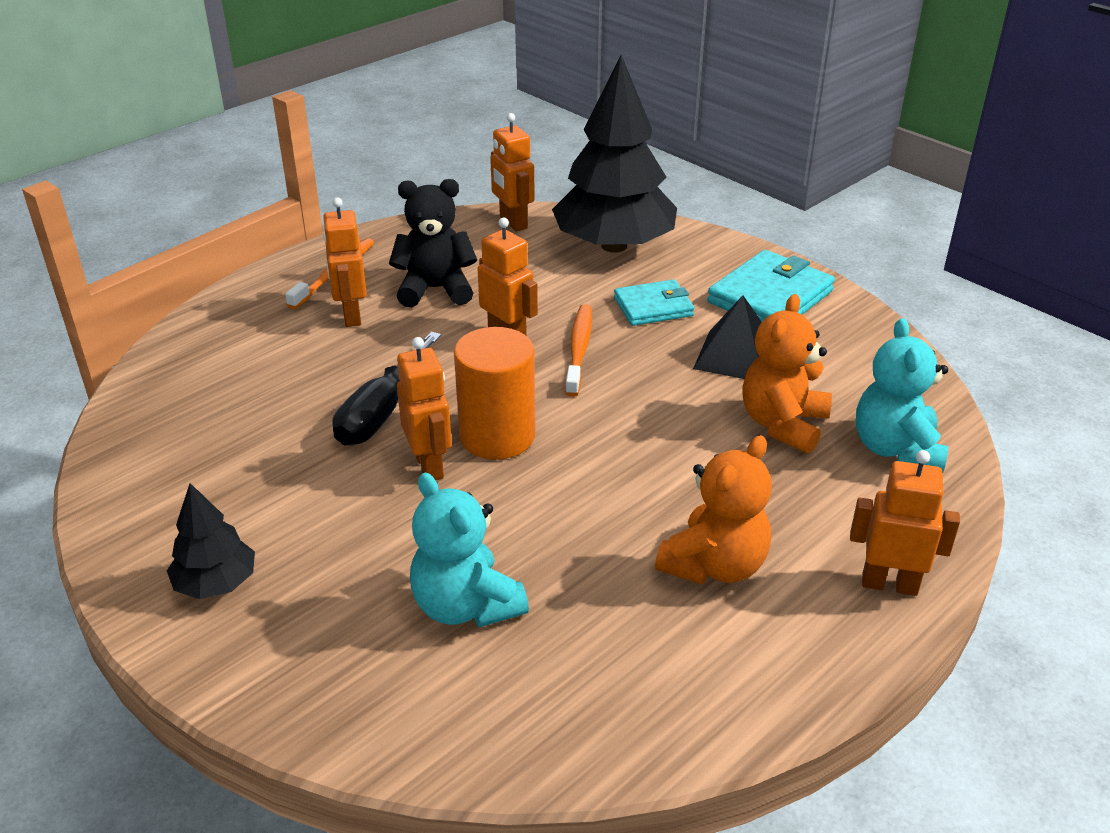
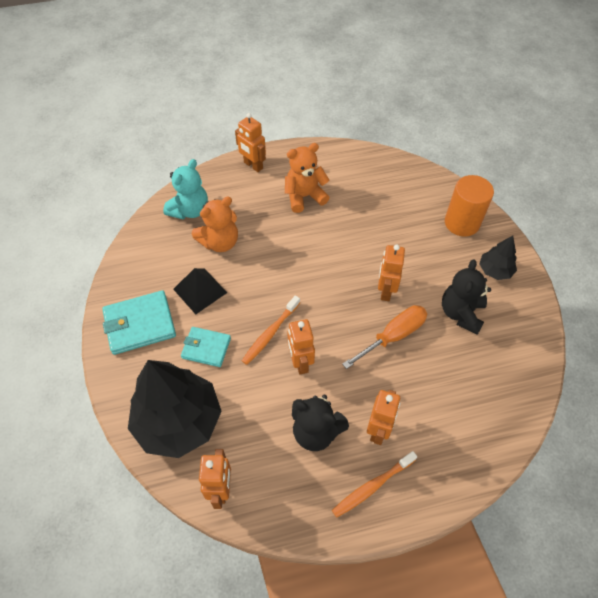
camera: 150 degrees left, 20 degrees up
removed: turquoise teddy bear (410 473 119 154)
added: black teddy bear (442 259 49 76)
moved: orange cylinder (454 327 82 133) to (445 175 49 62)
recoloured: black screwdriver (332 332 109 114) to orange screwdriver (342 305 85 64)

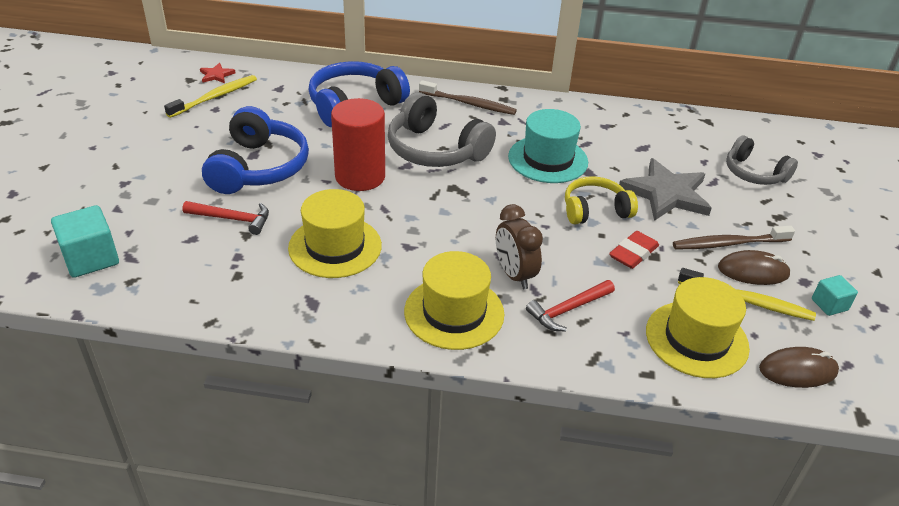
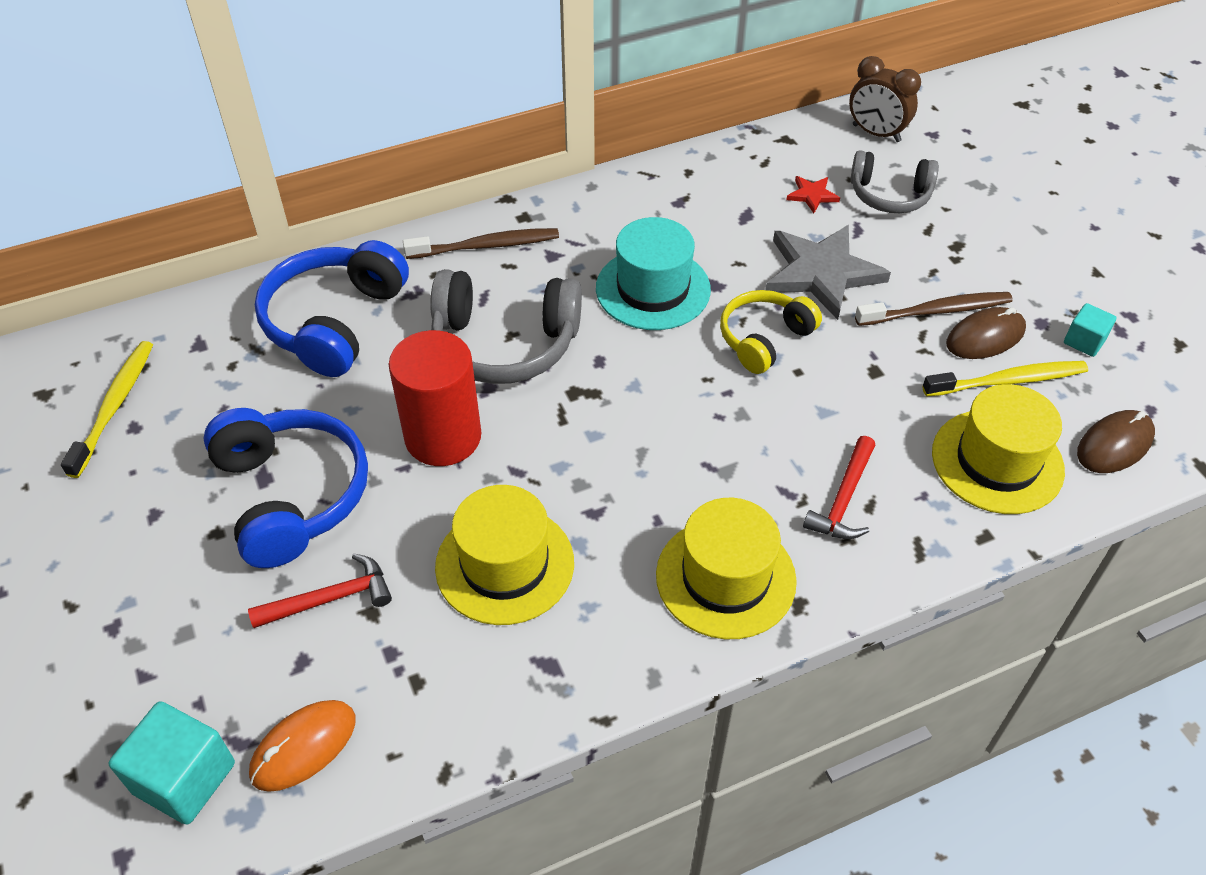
camera: 30 degrees left, 10 degrees up
removed: red eraser (609 231 50 38)
added: orange mouse (249 700 107 92)
moved: red star (200 63 36 20) to (786 176 54 37); brown clock (496 204 47 85) to (849 56 72 86)
turned: brown toothbrush (673 226 122 23) = (855 292 158 34) 150 degrees counterclockwise

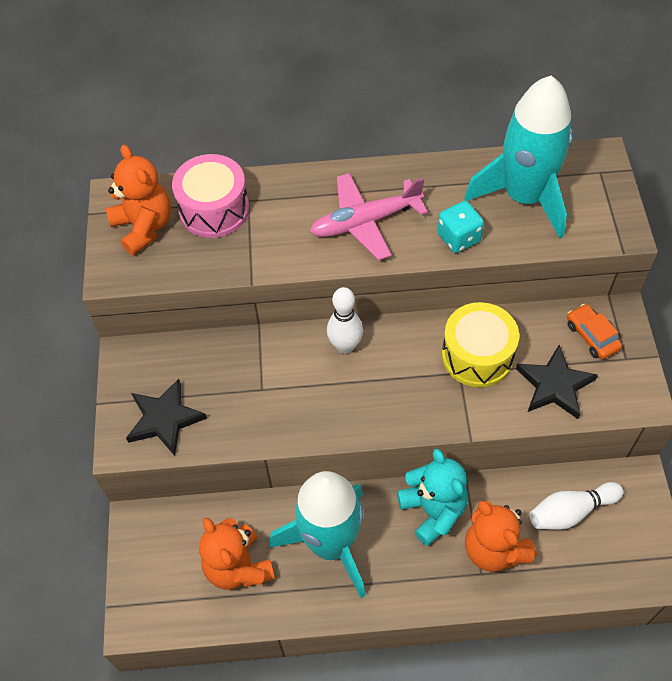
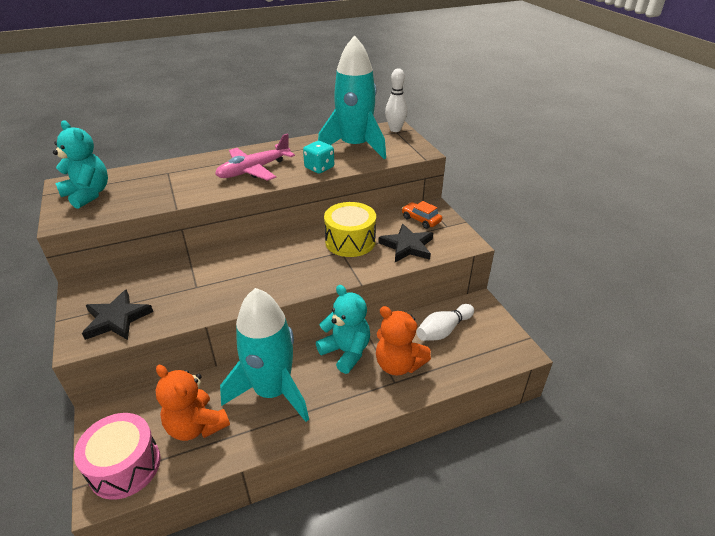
camera: 20 degrees left, 20 degrees down
moved: pink drum (172 154 77 84) to (74 413 87 87); white bowling pin (327 287 36 67) to (385 68 22 64)
recoloured: orange teddy bear (106 145 65 111) to turquoise teddy bear (53 120 55 89)

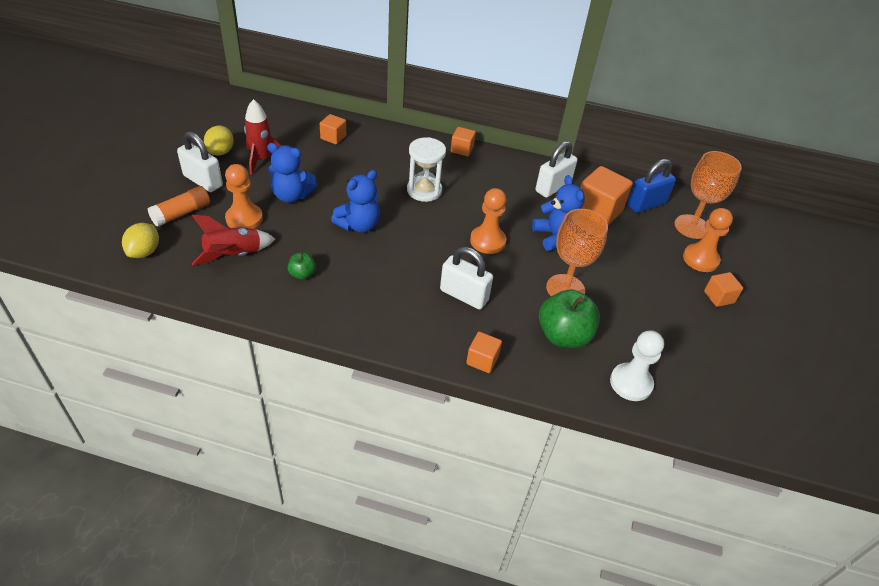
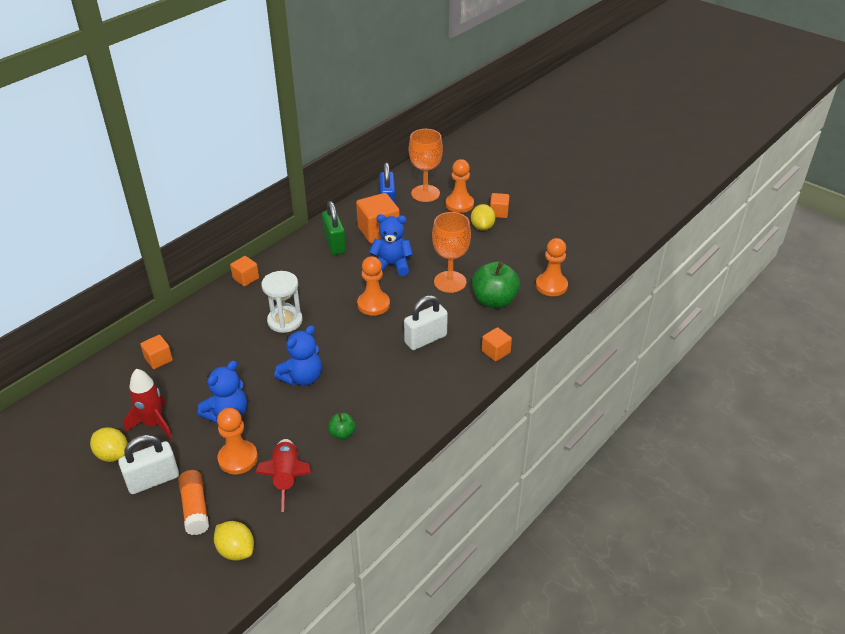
camera: 60 degrees left, 5 degrees down
added: yellow lemon (471 204 24 27)
recoloured: white padlock (535 141 42 57) to green padlock (322 201 24 54); white pawn (610 330 54 71) to orange pawn (536 238 32 58)
turned: blue teddy bear (331 170 49 63) = (274 325 48 61) 60 degrees clockwise

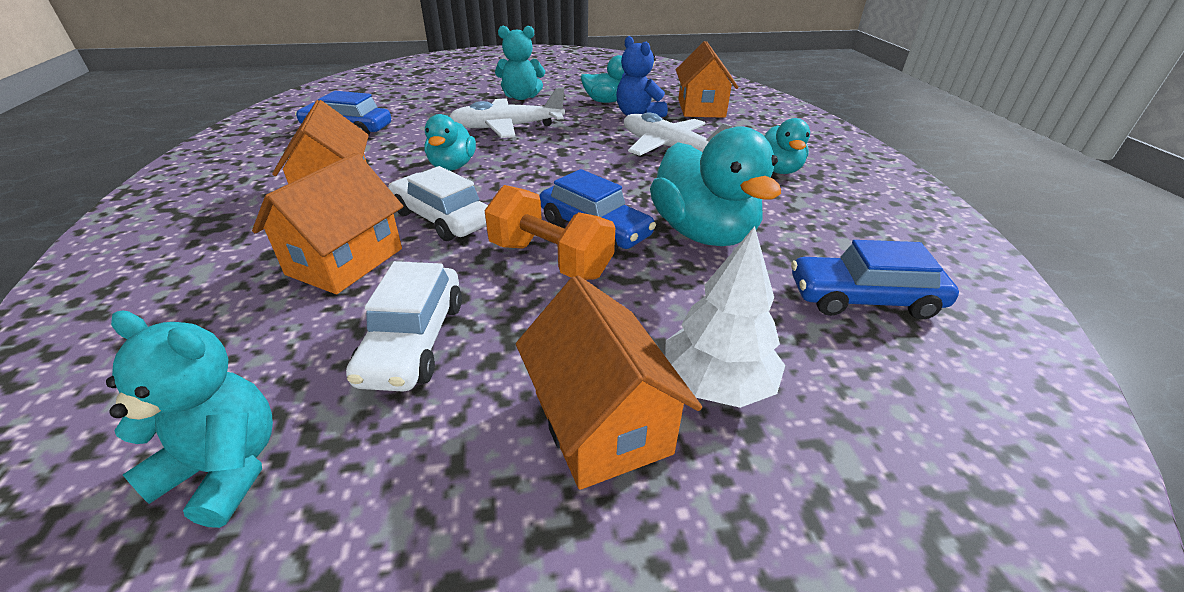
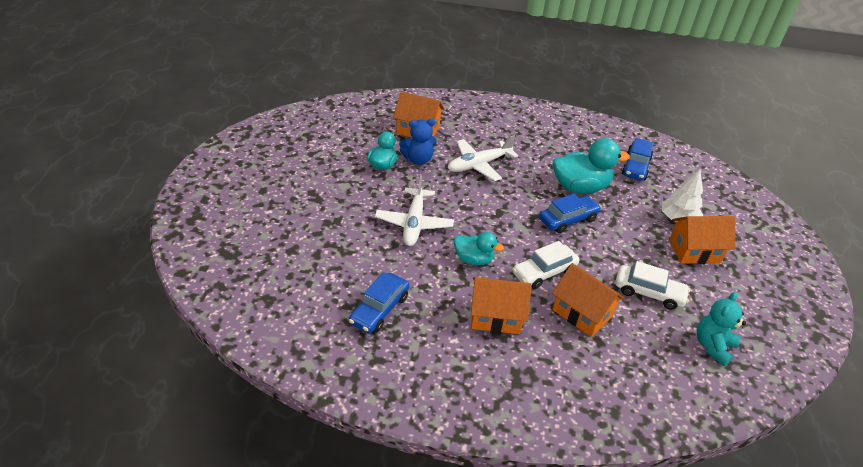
camera: 75 degrees left, 5 degrees up
removed: orange dumbbell (484 185 131 95); turquoise teddy bear (495 26 50 74); turquoise duck (764 118 46 56)

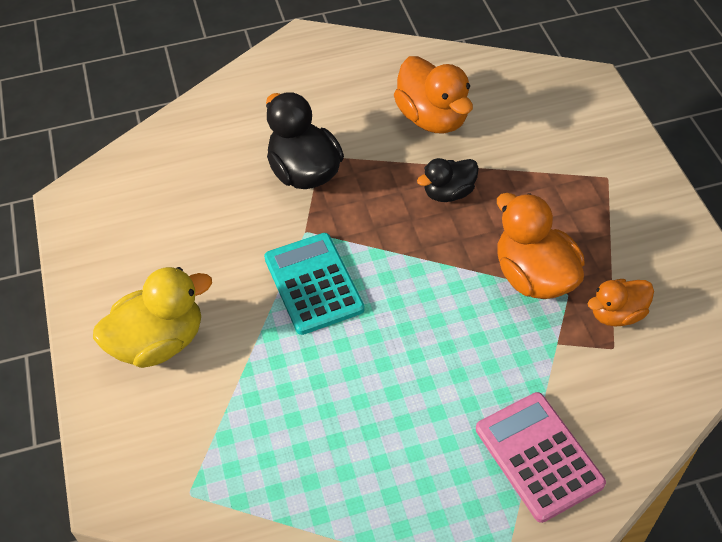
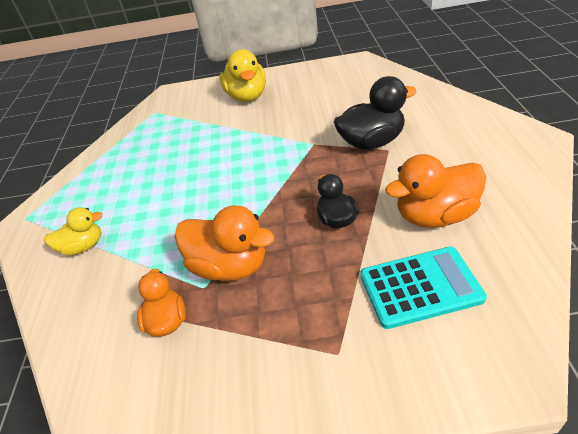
camera: 105 degrees right, 10 degrees down
moved: turquoise calculator (264 233 101 102) to (360 247 127 82)
replaced: pink calculator (476 392 130 131) to yellow duck (44 208 59 47)
turned: orange duck (497 193 88 106) = (174 205 100 76) 45 degrees clockwise

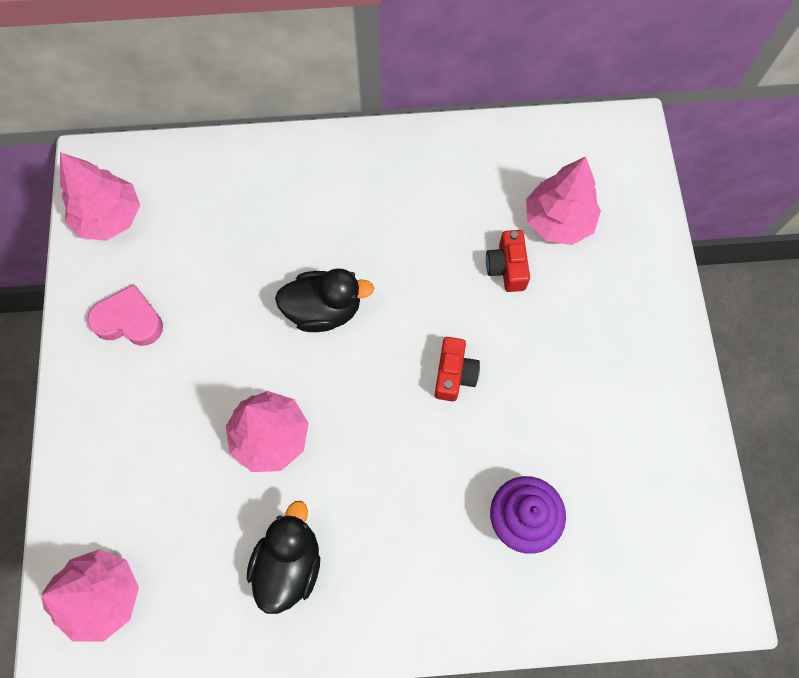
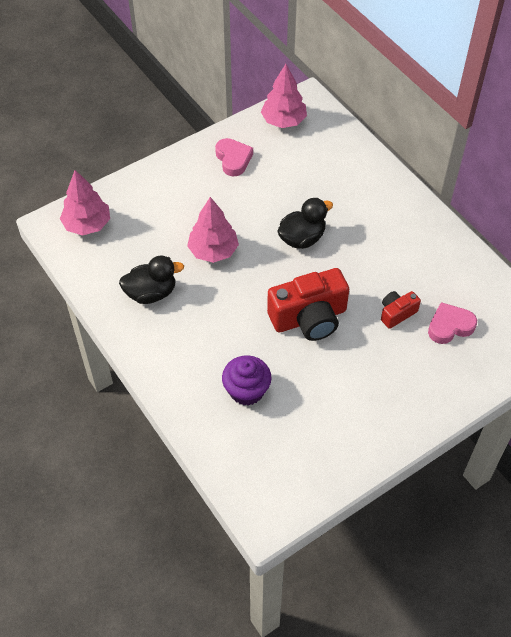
camera: 60 degrees right, 15 degrees down
replaced: pink tree (526 156 75 89) to pink heart (428 302 49 42)
turned: black duck (275 268 99 64) = (277 198 56 51) 90 degrees counterclockwise
resized: red camera (435 337 45 65) = (267 268 82 73) x1.98

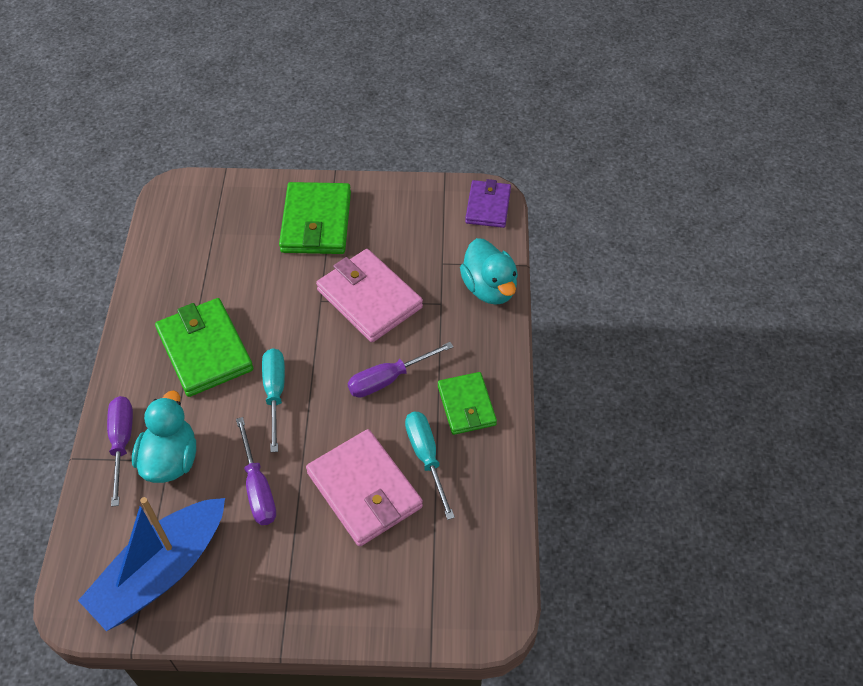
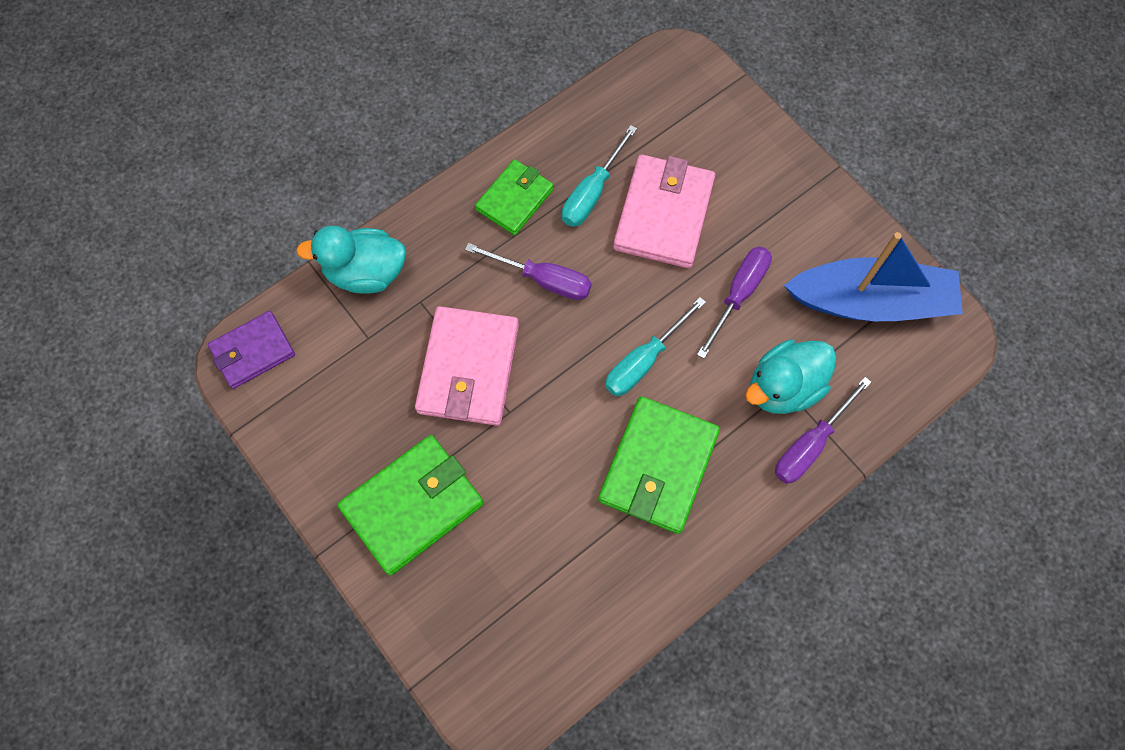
camera: 130 degrees left, 15 degrees up
turned: turquoise duck (460 238 58 67) = (296 226 110 68) 120 degrees counterclockwise

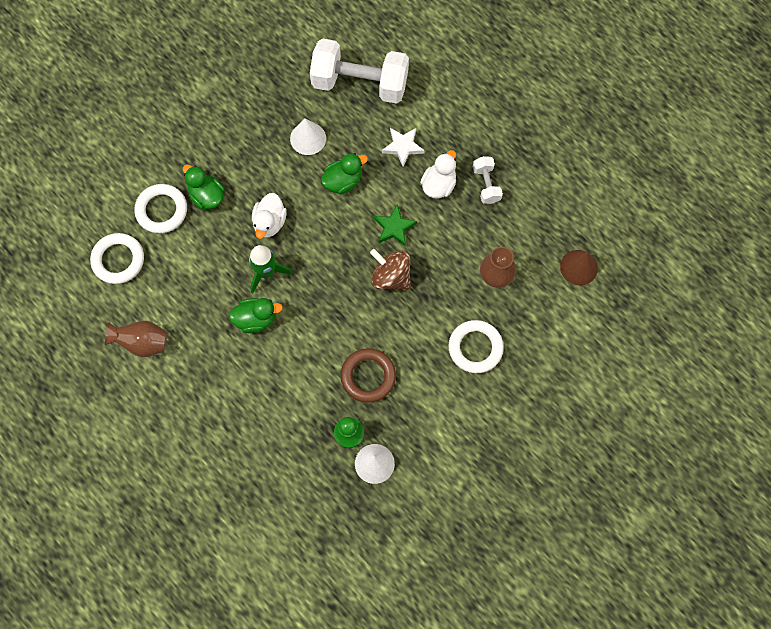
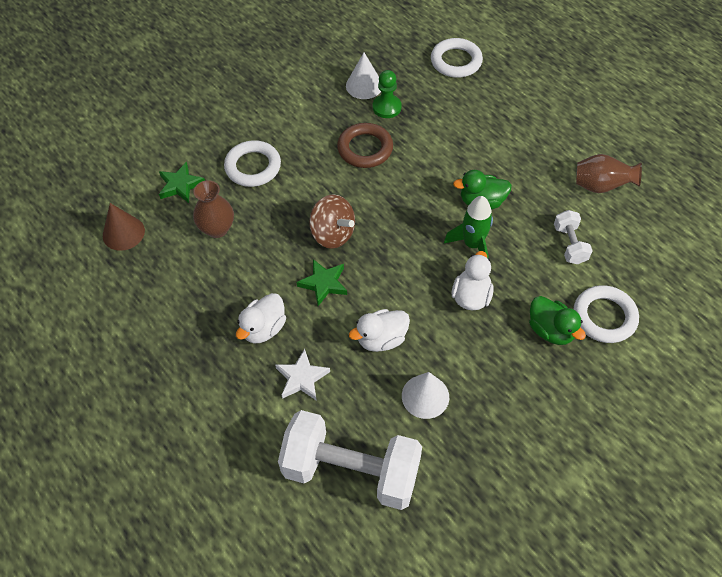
camera: 175 degrees left, 15 degrees down
added: green star (159 162 46 41)
moved: white ring (90 233 54 51) to (431 38 52 40); white dumbbell (473 156 30 48) to (554 210 39 54)
recoloured: green duck (321 153 47 41) to white duck (349 309 61 43)

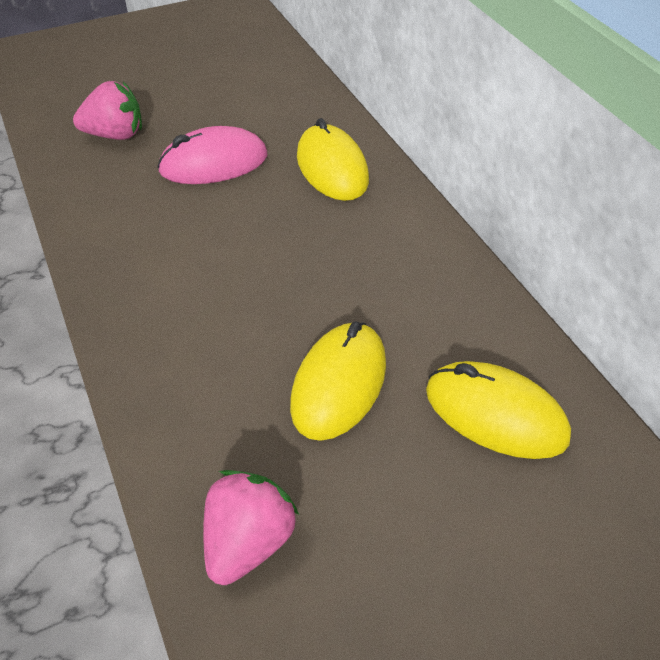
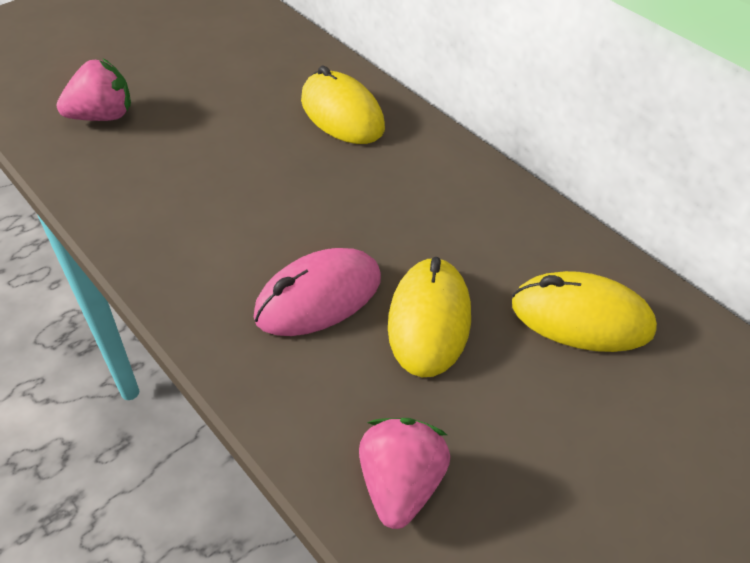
camera: 15 degrees left, 0 degrees up
moved: pink mouse (157 126 110 58) to (254 248 127 88)

